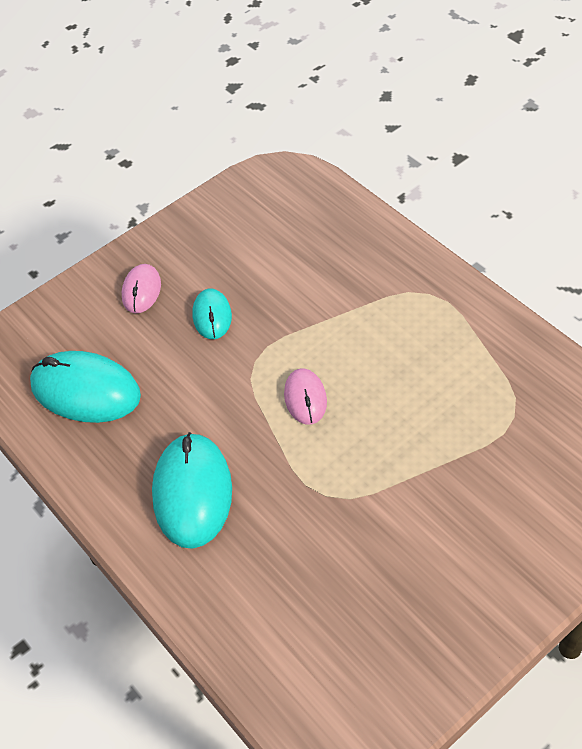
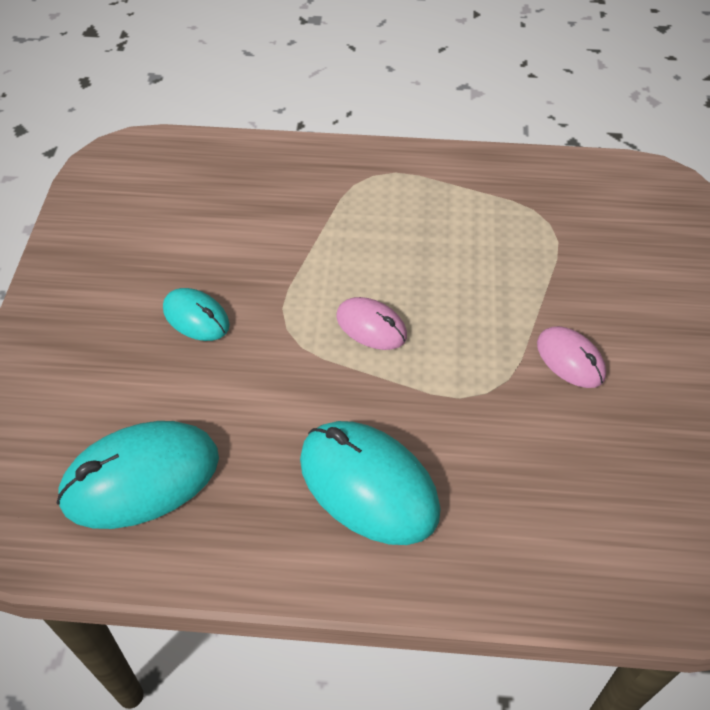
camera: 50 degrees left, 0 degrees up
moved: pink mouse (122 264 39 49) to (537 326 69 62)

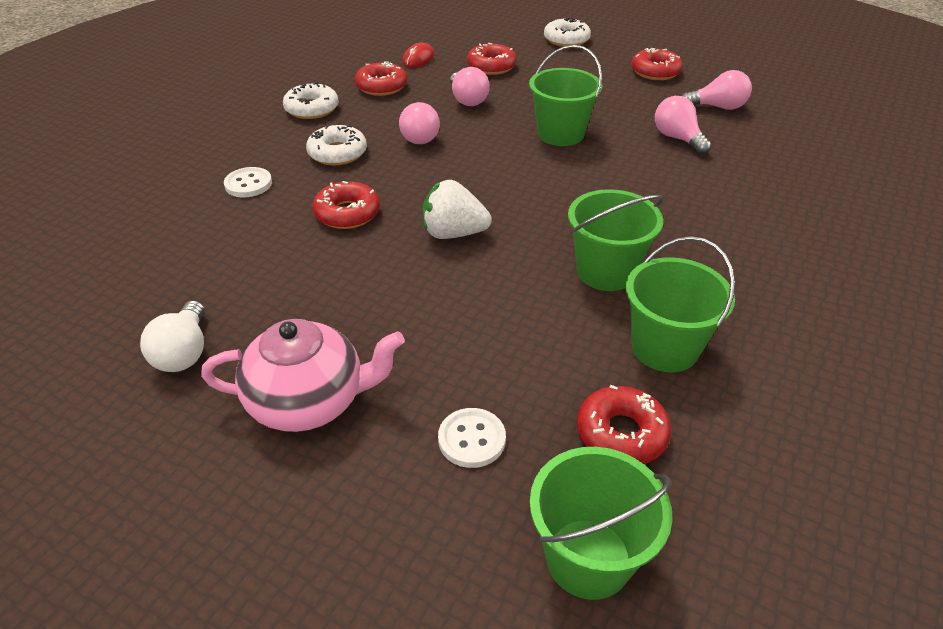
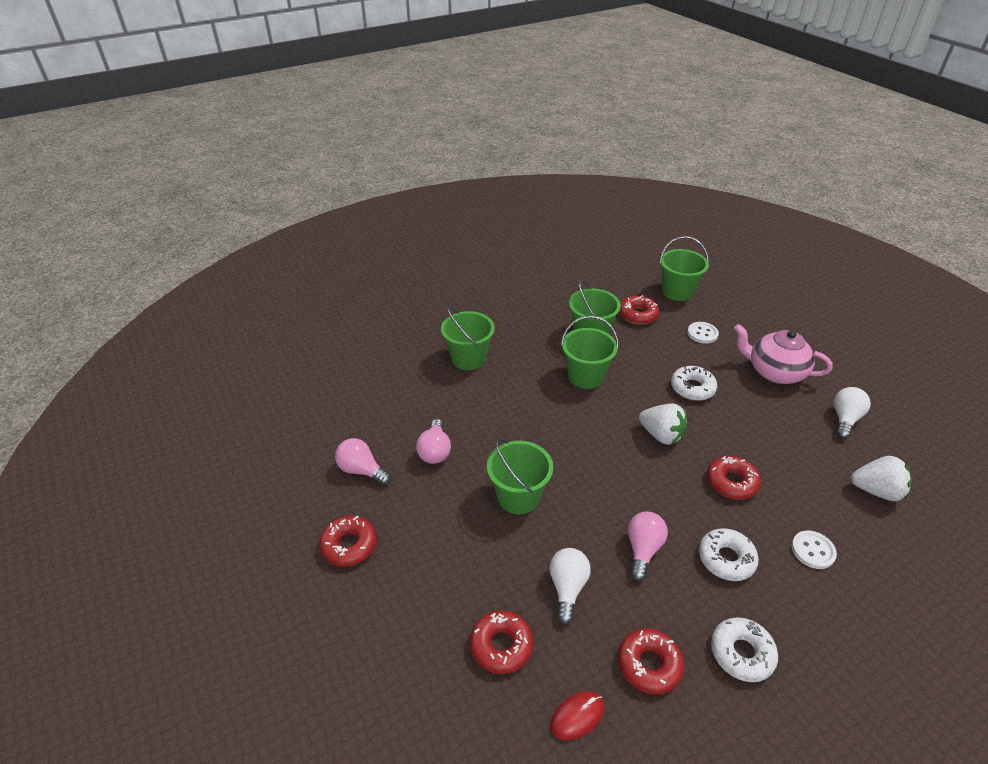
camera: 150 degrees left, 0 degrees up
added: green bucket (441 307 54 63); white strawberry (851 456 61 45)
moved: white donut (544 17 47 30) to (671 366 46 35)
recoloured: pink light bulb (450 67 40 39) to white light bulb (549 548 42 77)

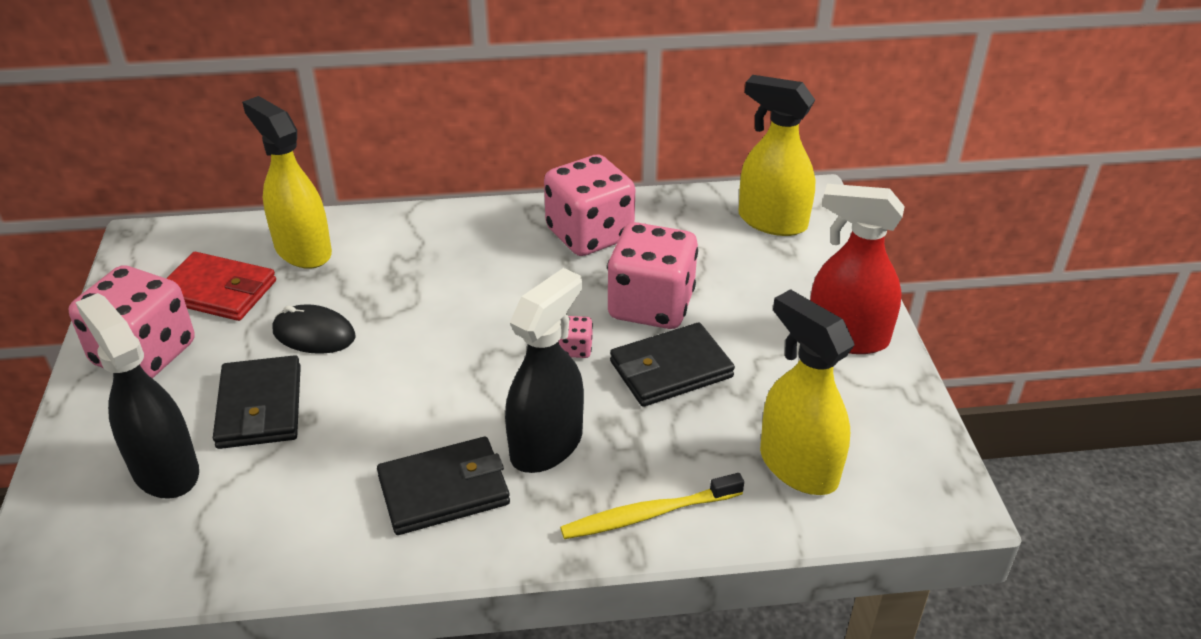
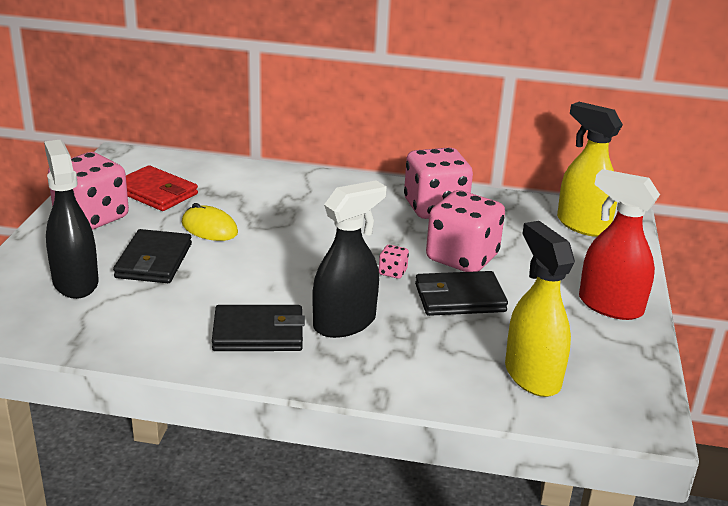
camera: 15 degrees right, 10 degrees down
removed: yellow spray bottle (242 96 90 173); yellow toothbrush (560 473 184 66)
recoloured: black mouse (273 304 83 50) to yellow mouse (182 203 56 38)

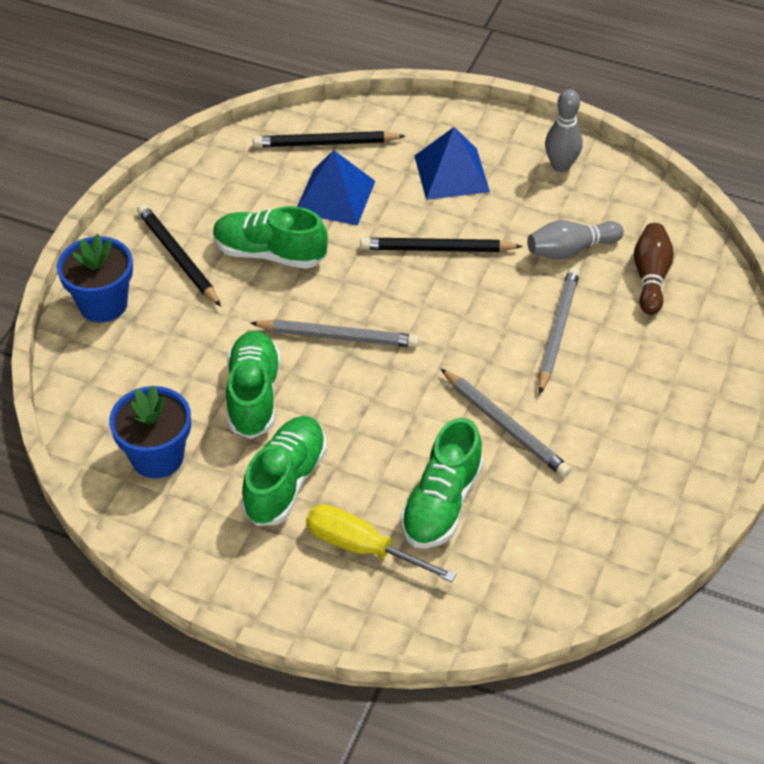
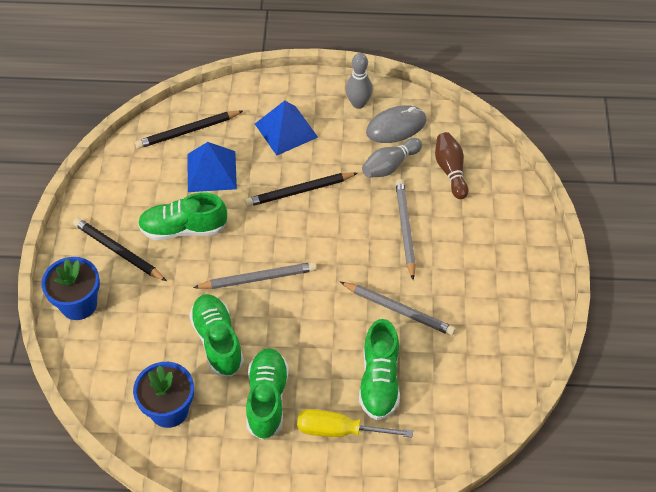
camera: 20 degrees left, 5 degrees up
added: grey mouse (366 105 60 38)

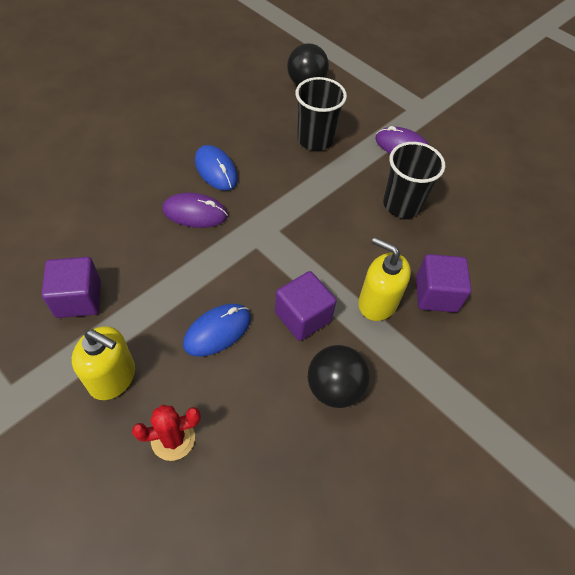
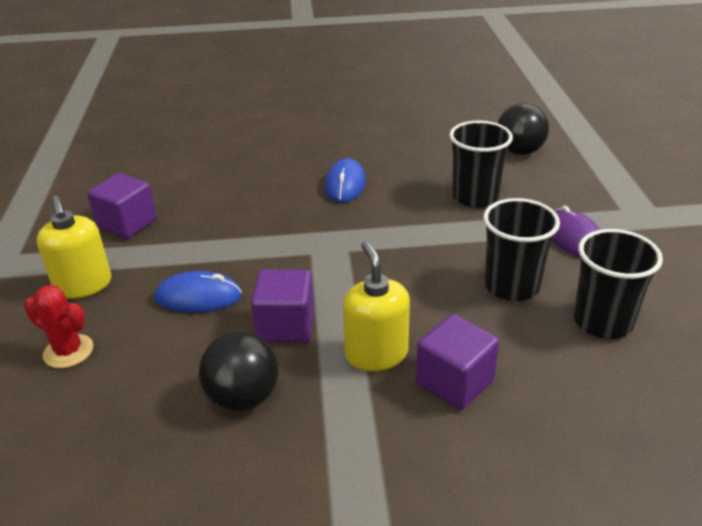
camera: 45 degrees right, 20 degrees down
removed: purple mouse (162 193 66 35)
added: black cup (573 229 90 110)

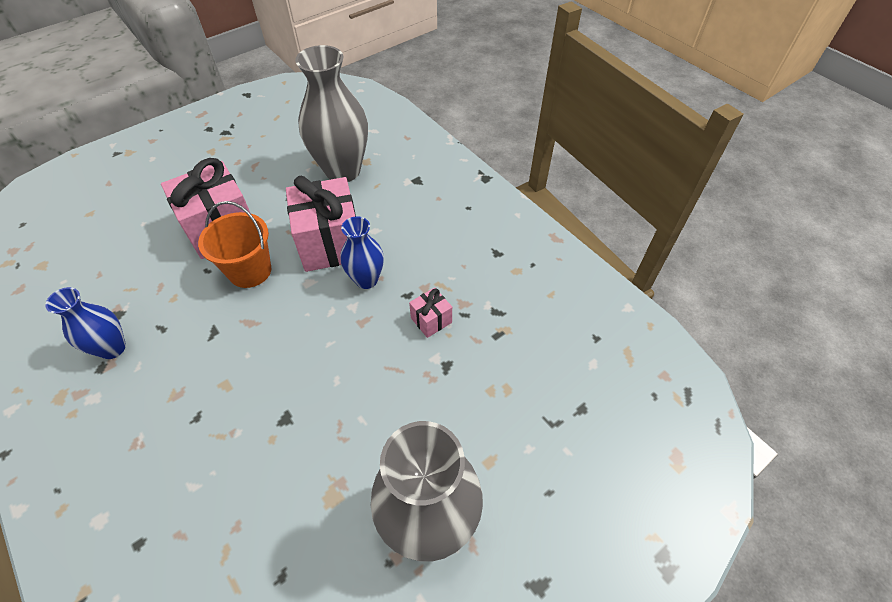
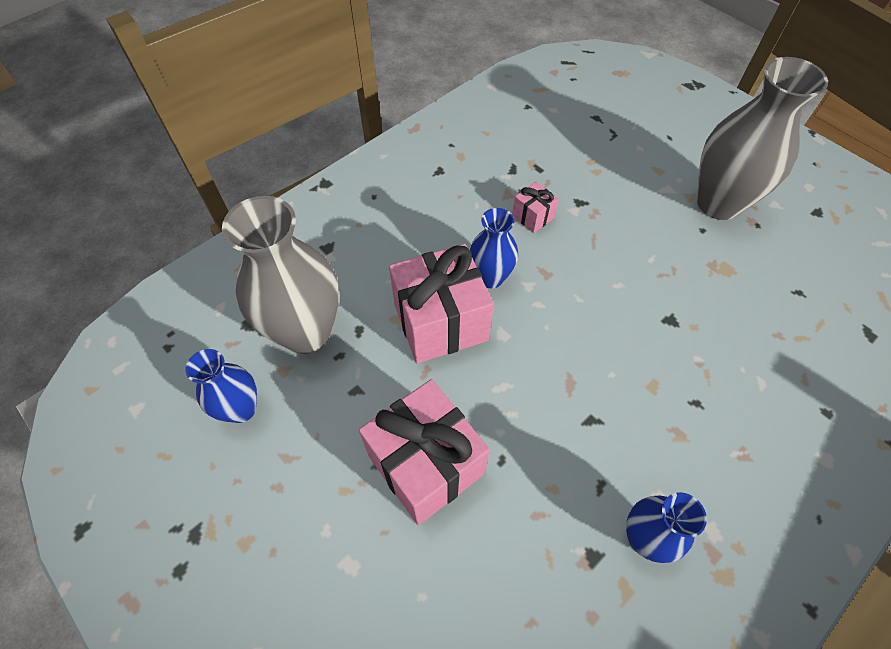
camera: 95 degrees left, 5 degrees up
removed: orange bucket (198 201 73 87)
added: blue vase (186 349 71 74)

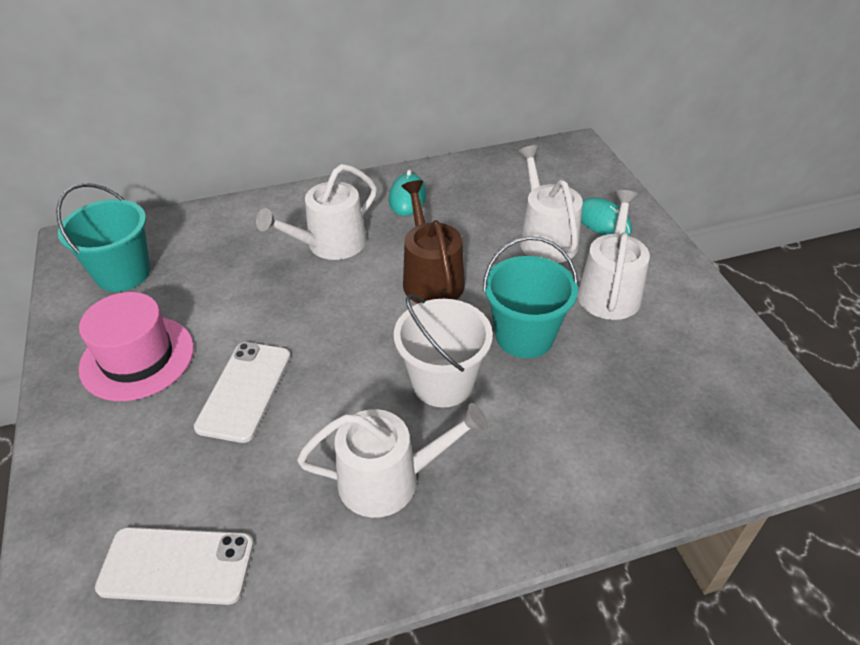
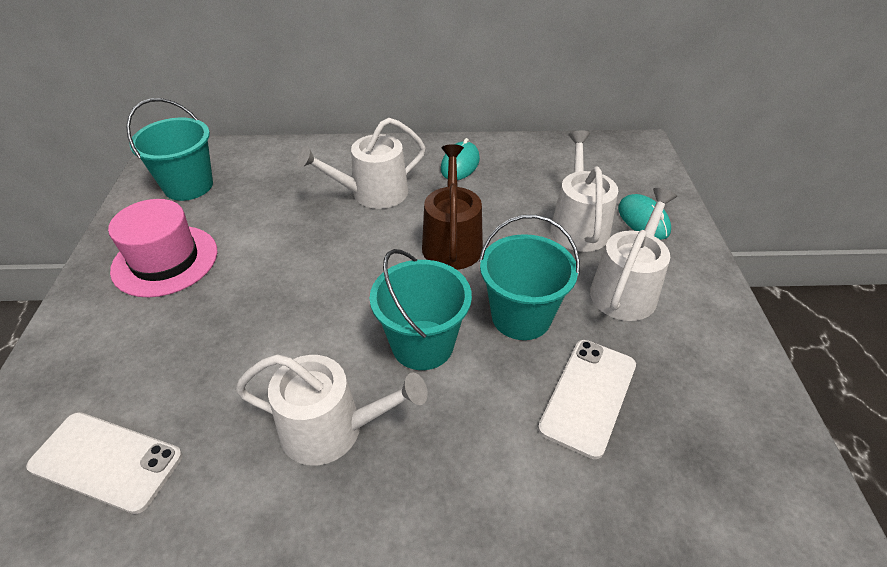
camera: 15 degrees right, 0 degrees up
moved: white phone (194 342 97 101) to (538 340 98 119)
recoloured: white bucket (394 294 99 113) to turquoise bucket (370 249 102 121)

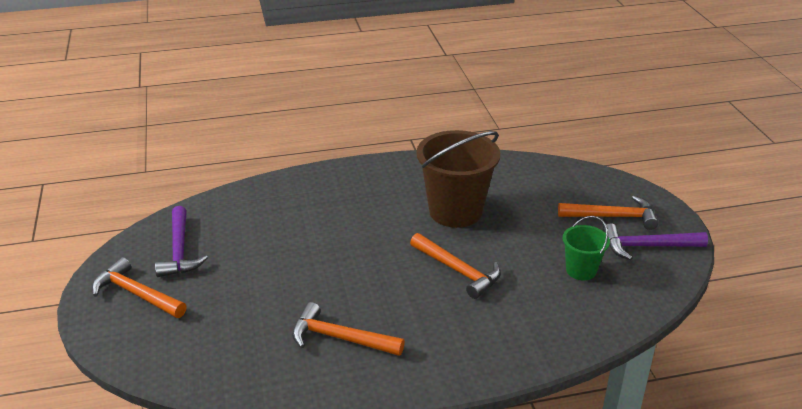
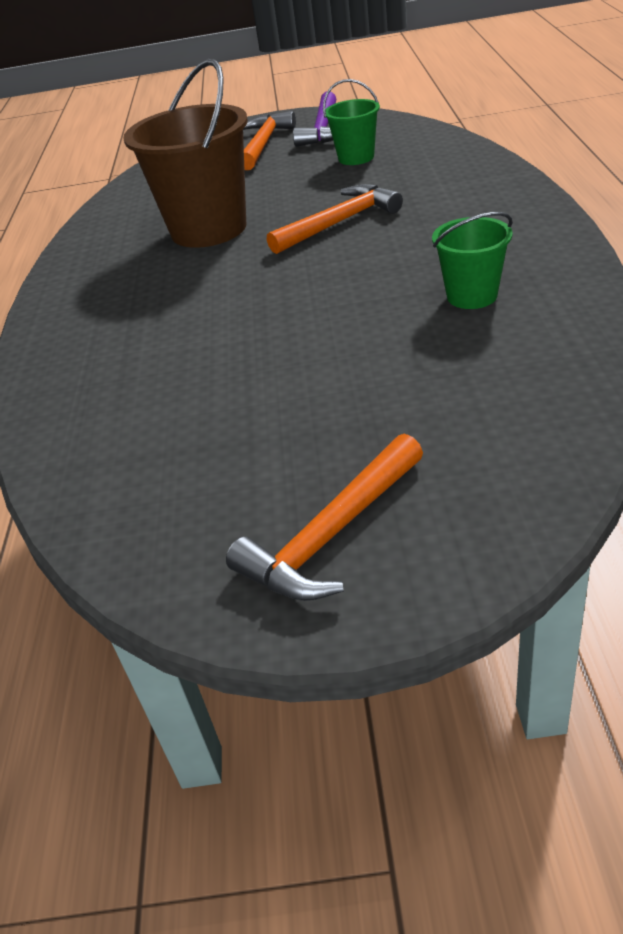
camera: 75 degrees left, 5 degrees up
removed: purple hammer (155 206 53 71)
replaced: orange hammer (292 302 113 54) to green bucket (432 212 81 97)

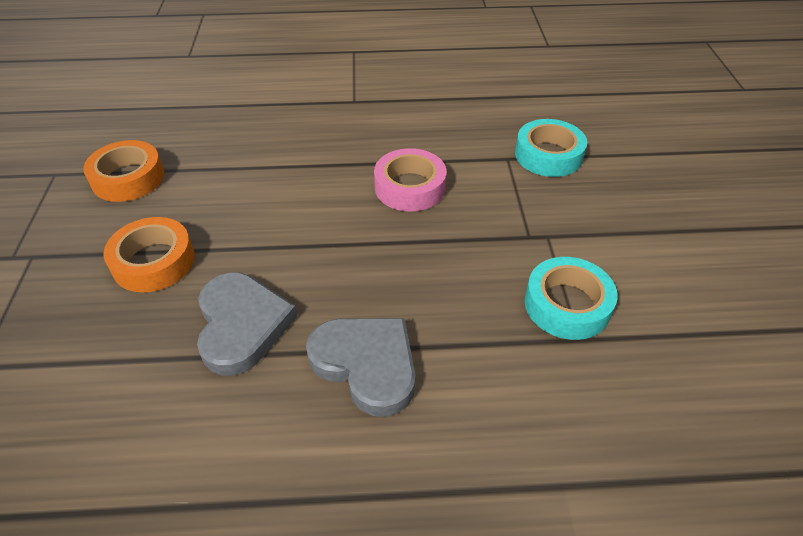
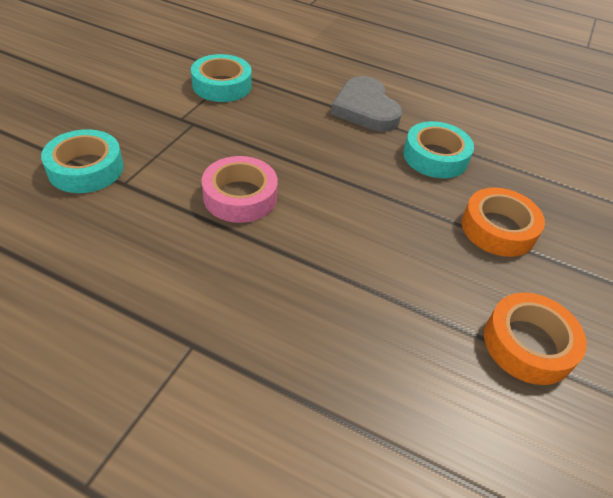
camera: 155 degrees left, 0 degrees up
replaced: grey heart (197 273 100 103) to turquoise tape (403 121 71 57)

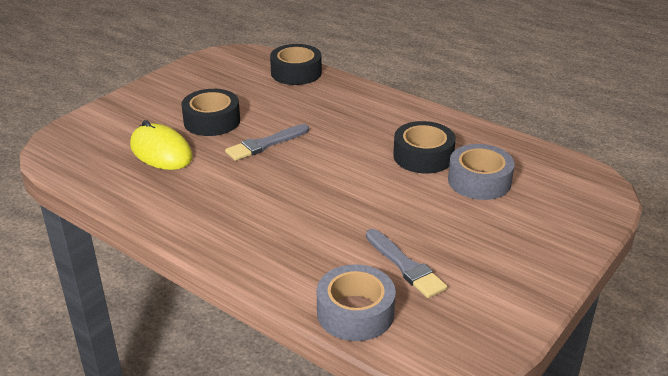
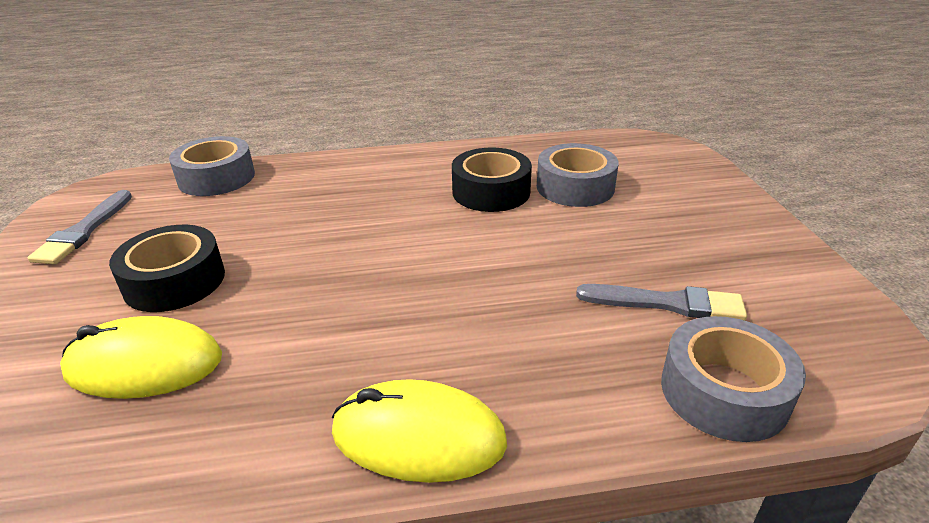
camera: 45 degrees left, 0 degrees up
added: yellow mouse (332 379 175 104)
moved: grey brush (225 124 84 37) to (27 190 105 74)
recoloured: black tape (270 44 52 41) to grey tape (169 136 86 60)

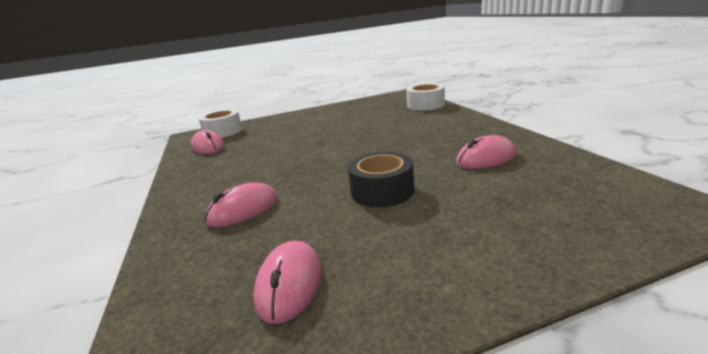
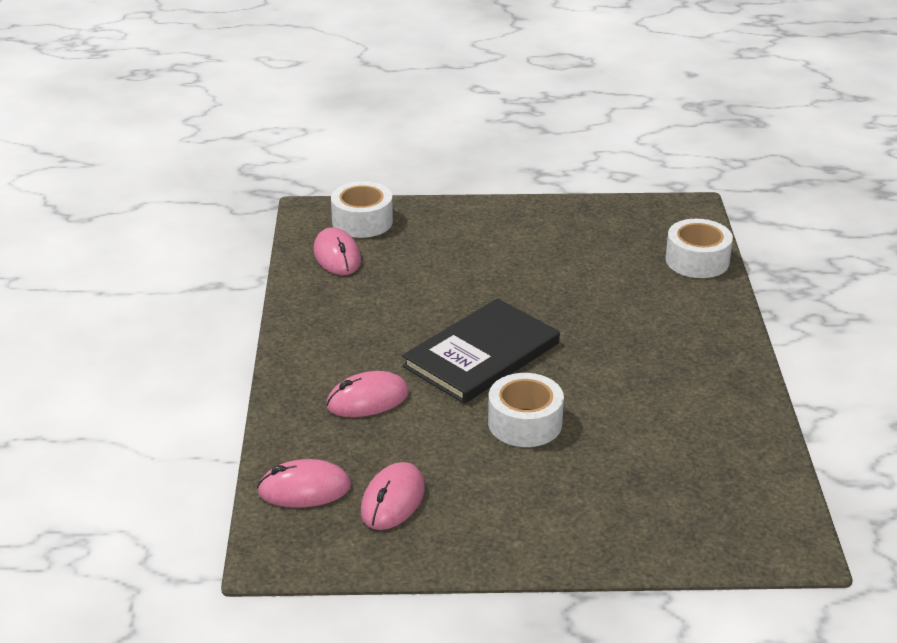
camera: 15 degrees right, 10 degrees up
added: black book (402 298 158 106)
moved: pink mouse (456 135 60 34) to (257 459 94 49)
recoloured: black tape (348 152 66 55) to white tape (488 373 76 74)

